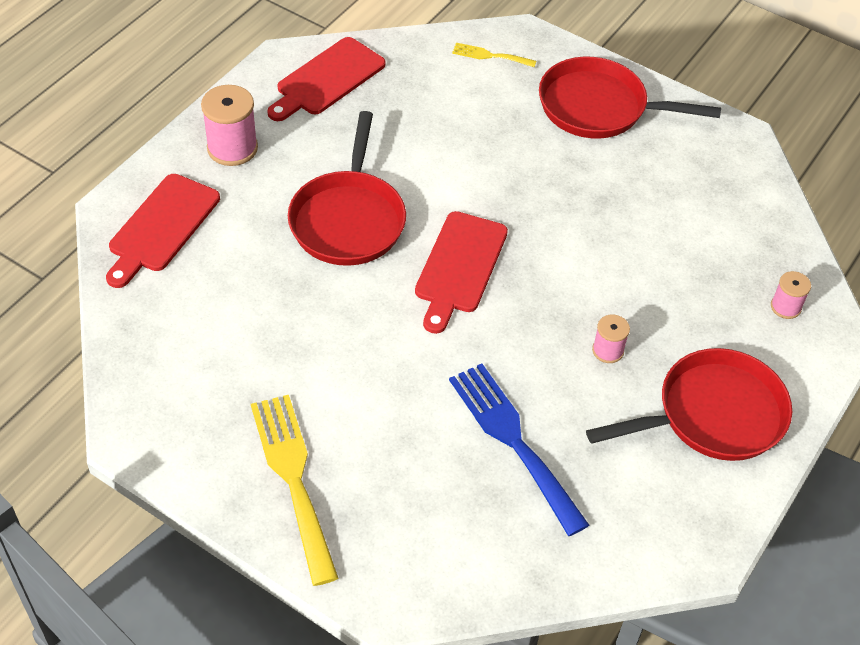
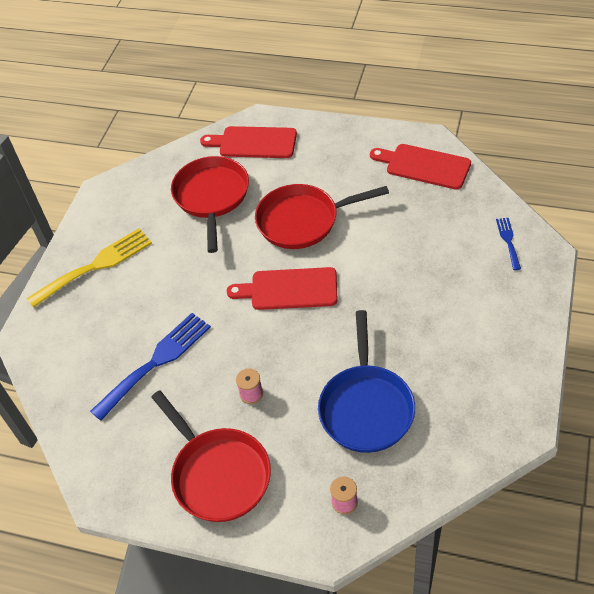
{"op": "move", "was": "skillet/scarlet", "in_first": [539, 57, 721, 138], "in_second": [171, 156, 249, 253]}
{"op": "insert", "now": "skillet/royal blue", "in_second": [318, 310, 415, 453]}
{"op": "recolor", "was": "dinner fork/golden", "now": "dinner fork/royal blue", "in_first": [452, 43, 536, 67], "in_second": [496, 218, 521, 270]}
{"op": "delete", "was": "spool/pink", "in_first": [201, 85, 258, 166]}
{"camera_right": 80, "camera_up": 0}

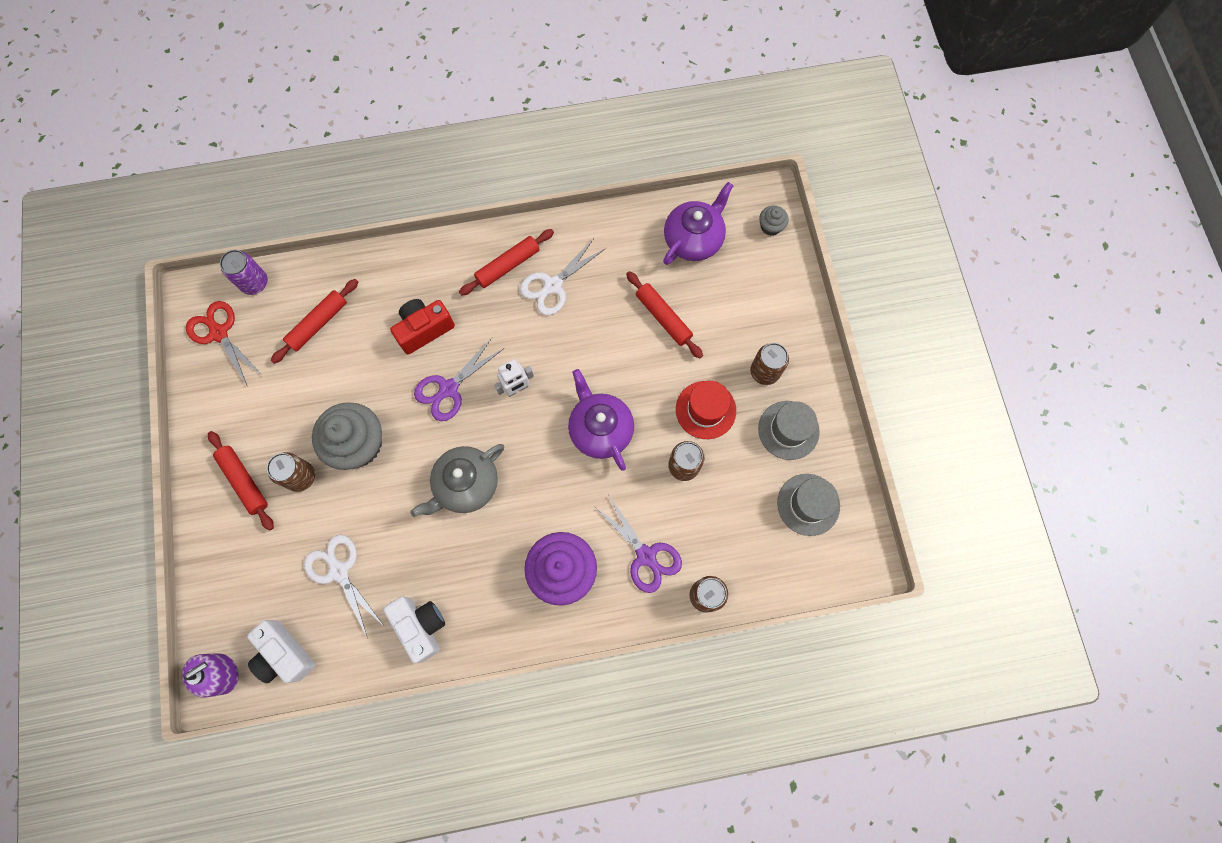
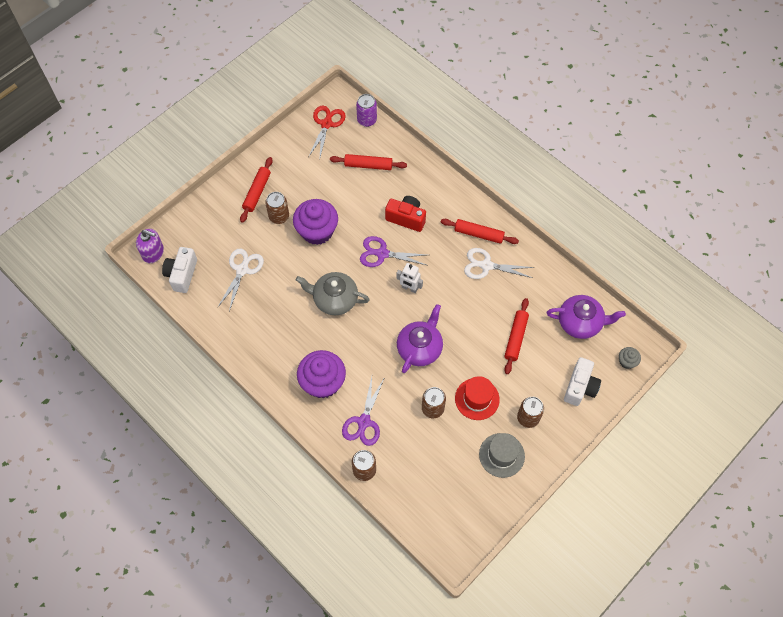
{"op": "recolor", "was": "fairy cake/ash-grey", "now": "fairy cake/purple", "in_first": [312, 402, 382, 470], "in_second": [293, 199, 338, 245]}
{"op": "move", "was": "compact camera/white", "in_first": [383, 596, 445, 663], "in_second": [564, 357, 601, 406]}
{"op": "delete", "was": "hat/ash-grey", "in_first": [777, 474, 840, 536]}
{"camera_right": 55, "camera_up": -10}

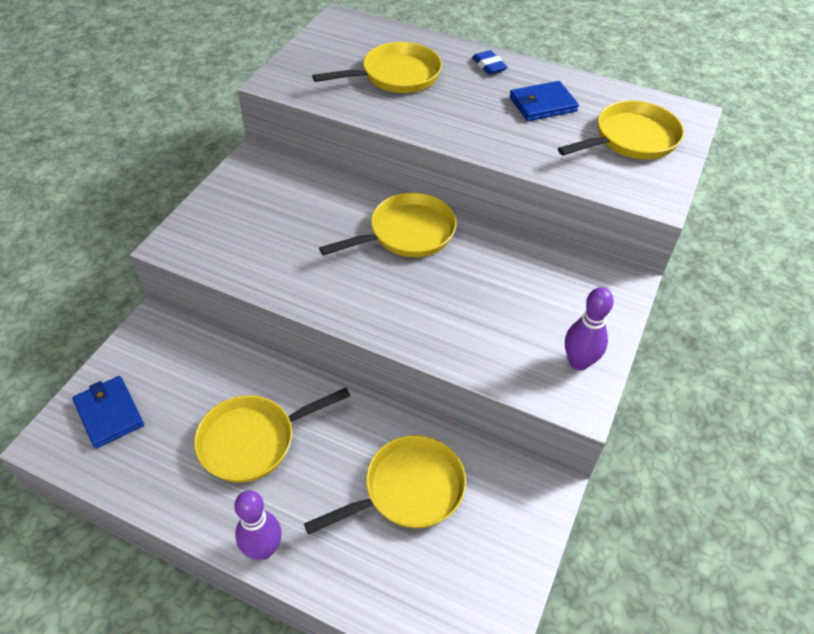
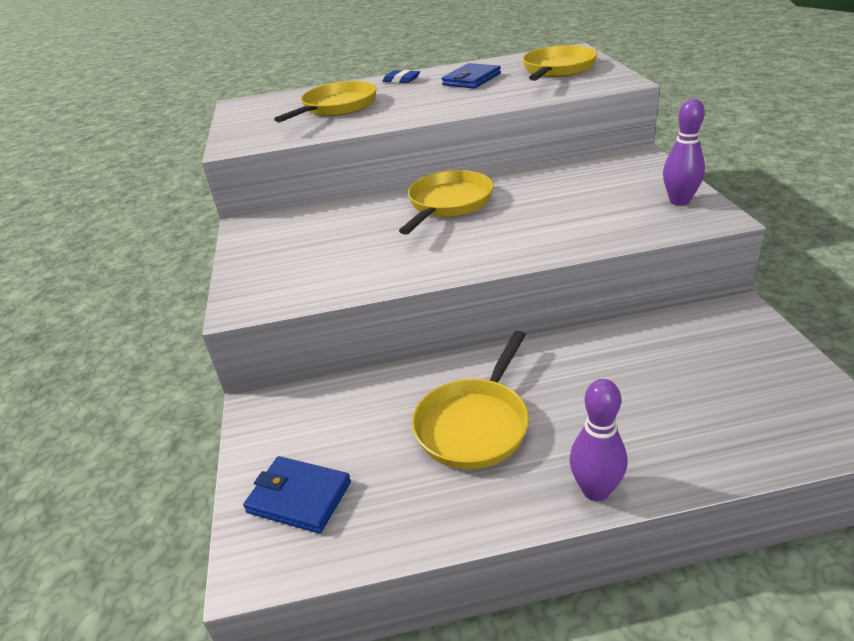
{"op": "delete", "was": "skillet/golden", "in_first": [304, 435, 466, 535]}
{"camera_right": -30, "camera_up": -15}

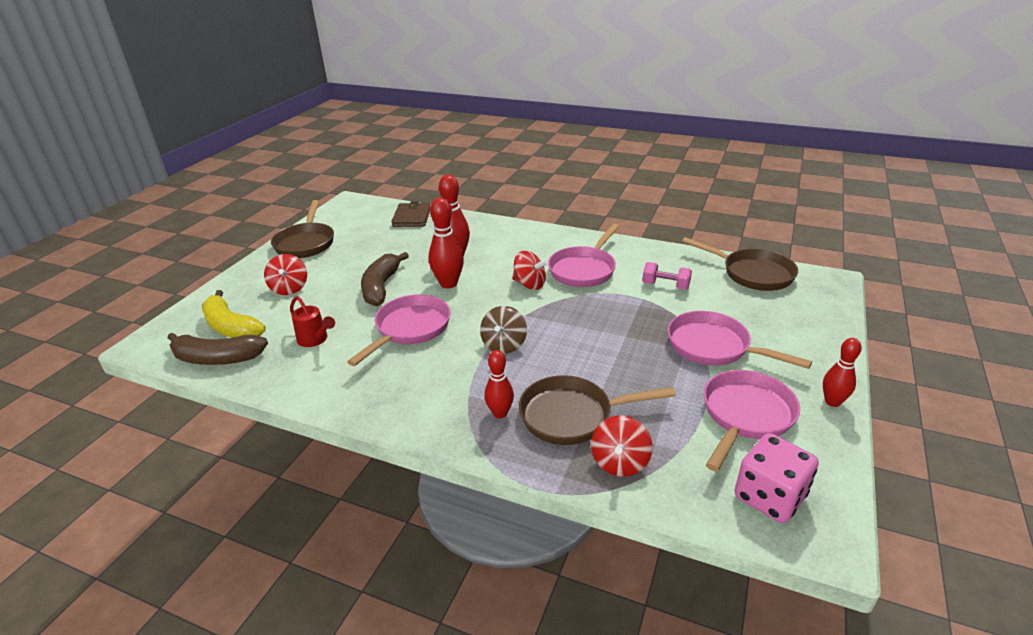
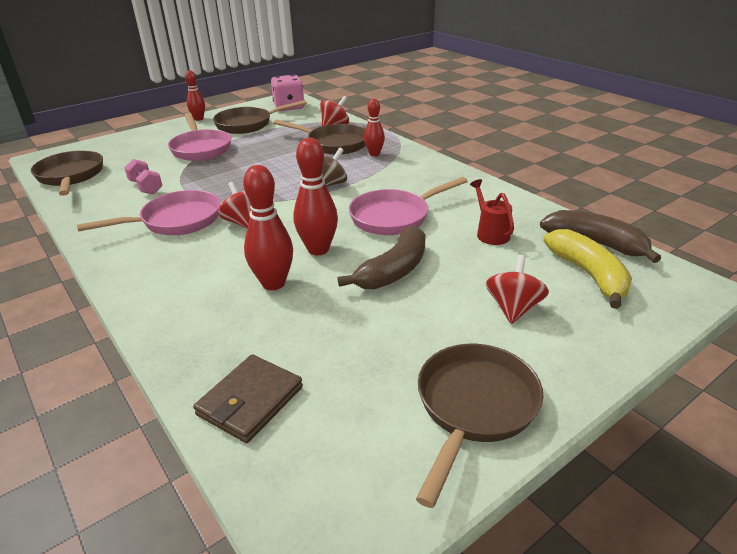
{"op": "recolor", "was": "skillet/pink", "now": "skillet/brown", "in_first": [704, 370, 800, 471], "in_second": [213, 100, 307, 134]}
{"camera_right": -150, "camera_up": 0}

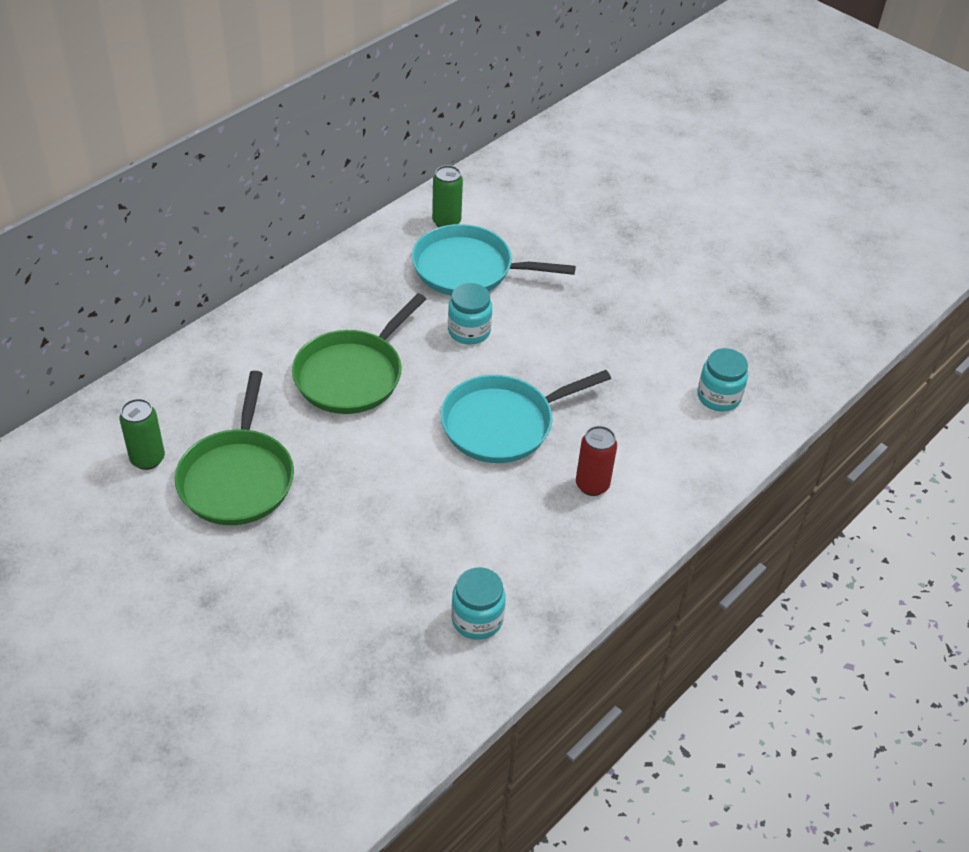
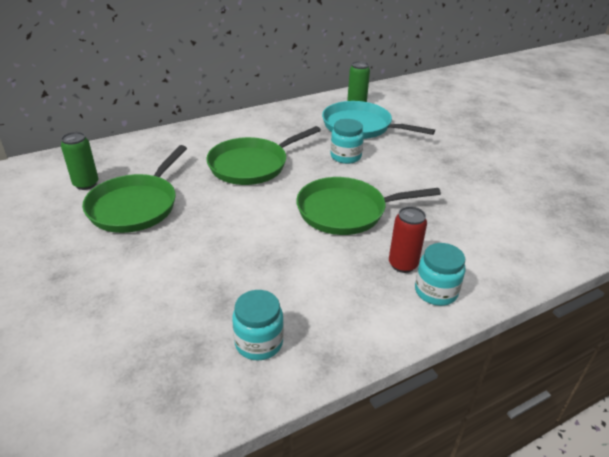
{"op": "recolor", "was": "skillet/teal", "now": "skillet/emerald", "in_first": [441, 370, 611, 463], "in_second": [296, 177, 441, 235]}
{"op": "move", "was": "jar/teal", "in_first": [697, 348, 748, 412], "in_second": [415, 243, 466, 306]}
{"camera_right": 20, "camera_up": -10}

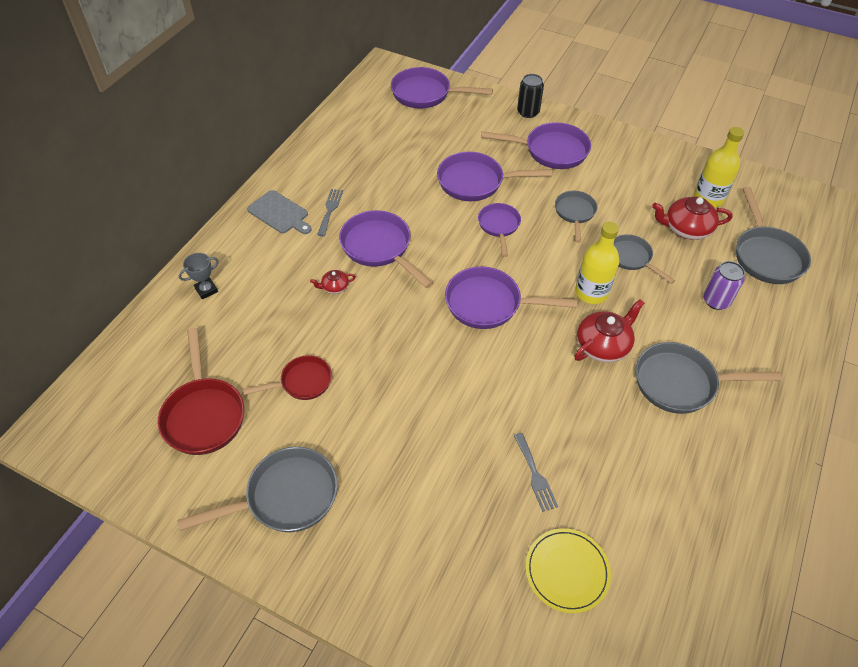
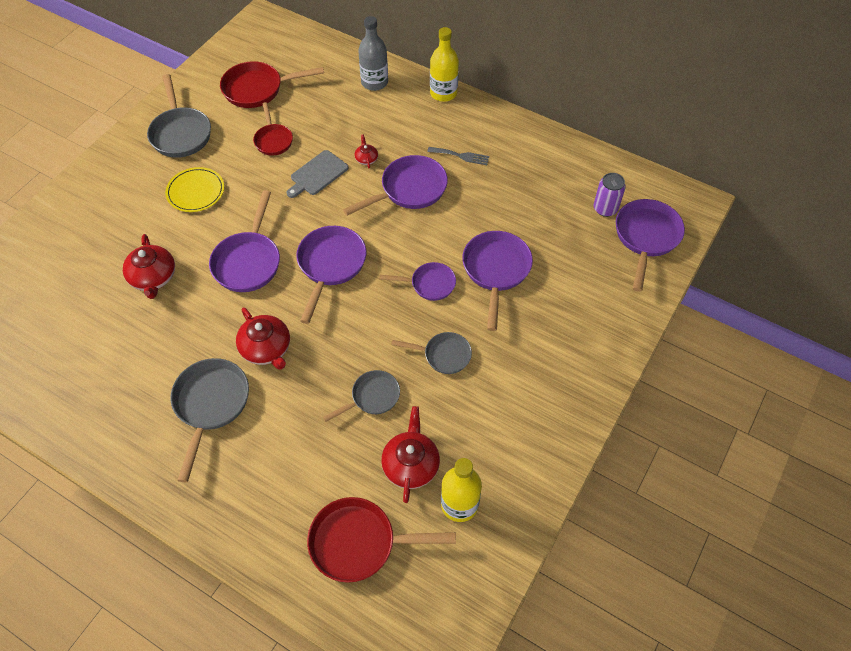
{"op": "replace", "was": "dinner fork/ash-grey", "now": "china teapot/scarlet", "in_first": [514, 433, 558, 512], "in_second": [123, 234, 175, 299]}
{"op": "move", "was": "flat dish/golden", "in_first": [526, 528, 611, 613], "in_second": [165, 167, 224, 212]}
{"op": "move", "was": "skillet/purple", "in_first": [481, 122, 591, 169], "in_second": [209, 190, 280, 292]}
{"op": "move", "was": "bread board/ash-grey", "in_first": [247, 190, 312, 234], "in_second": [287, 150, 348, 198]}
{"op": "recolor", "was": "skillet/ash-grey", "now": "skillet/scarlet", "in_first": [736, 187, 811, 284], "in_second": [307, 497, 456, 583]}
{"op": "replace", "was": "trophy/ash-grey", "now": "drink bottle/ash-grey", "in_first": [179, 253, 219, 299], "in_second": [358, 16, 388, 91]}
{"op": "move", "was": "drink bottle/golden", "in_first": [575, 222, 619, 304], "in_second": [430, 27, 459, 102]}
{"op": "move", "was": "tin/purple", "in_first": [703, 261, 745, 310], "in_second": [594, 173, 626, 217]}
{"op": "delete", "was": "tin/black", "in_first": [517, 74, 544, 118]}
{"camera_right": 95, "camera_up": 5}

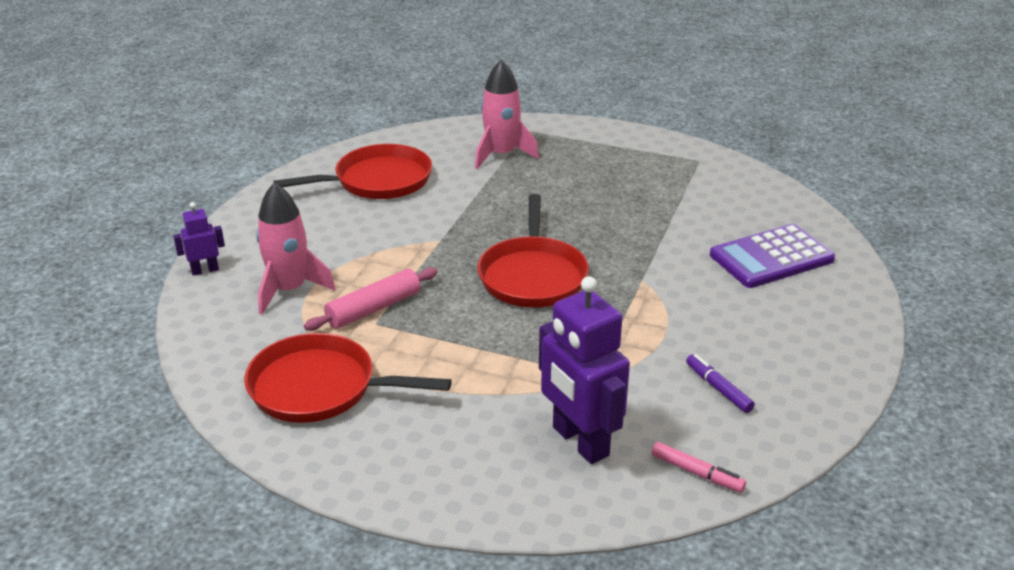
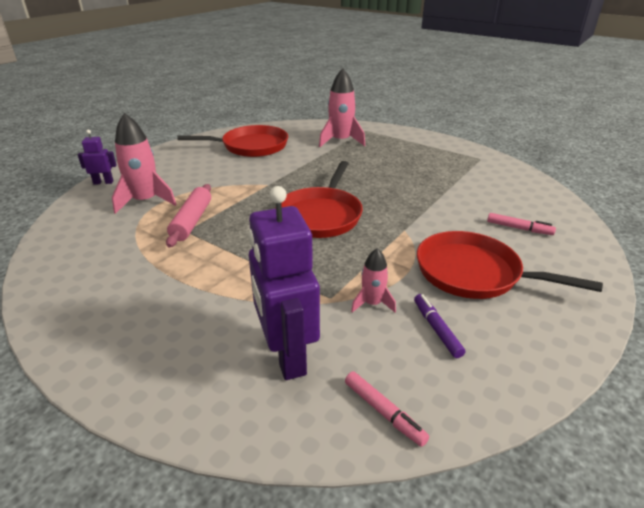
{"op": "rotate", "was": "pastry roller/pink", "in_first": [304, 268, 437, 331], "in_second": [166, 184, 211, 247], "clockwise": -60}
{"op": "insert", "now": "spaceship/pink", "in_second": [351, 248, 396, 313]}
{"op": "move", "was": "skillet/scarlet", "in_first": [244, 333, 452, 423], "in_second": [417, 231, 603, 299]}
{"op": "replace", "was": "calculator/purple", "now": "marker pen/pink", "in_first": [710, 224, 835, 288], "in_second": [487, 213, 556, 235]}
{"camera_right": 15, "camera_up": 0}

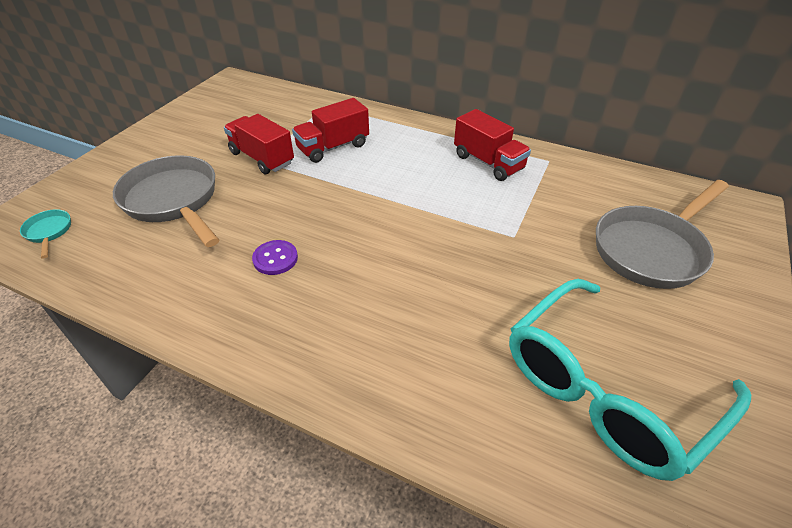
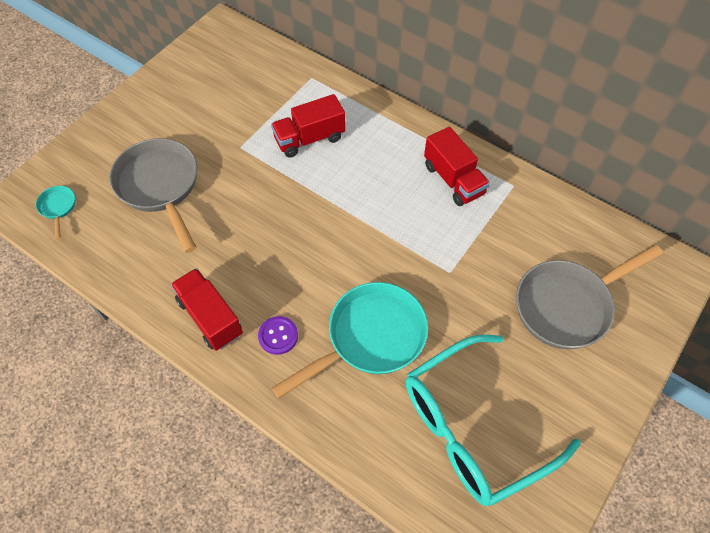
{"op": "move", "was": "lorry/scarlet", "in_first": [224, 114, 294, 174], "in_second": [171, 268, 243, 351]}
{"op": "move", "was": "shirt button/purple", "in_first": [252, 240, 298, 275], "in_second": [258, 316, 298, 355]}
{"op": "insert", "now": "skillet/teal", "in_second": [272, 282, 428, 399]}
{"camera_right": 10, "camera_up": 15}

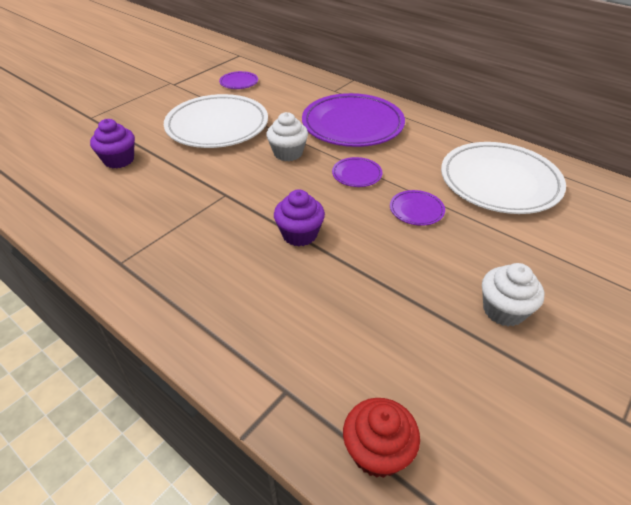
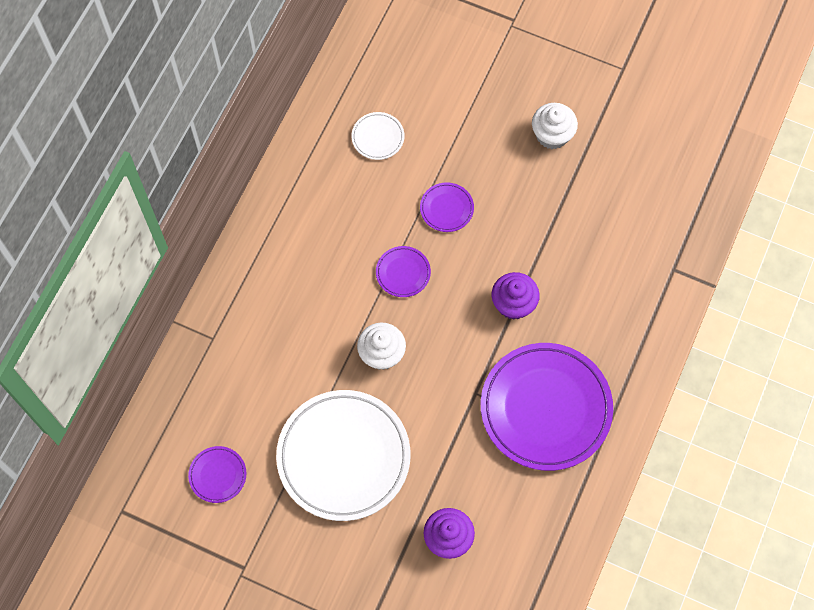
{"op": "resize", "was": "flat dish/white", "in_first": [441, 142, 566, 214], "in_second": [352, 112, 404, 160], "ratio": 0.43}
{"op": "move", "was": "flat dish/purple", "in_first": [302, 93, 405, 147], "in_second": [481, 343, 613, 471]}
{"op": "delete", "was": "fairy cake/scarlet", "in_first": [343, 398, 420, 478]}
{"camera_right": -105, "camera_up": 25}

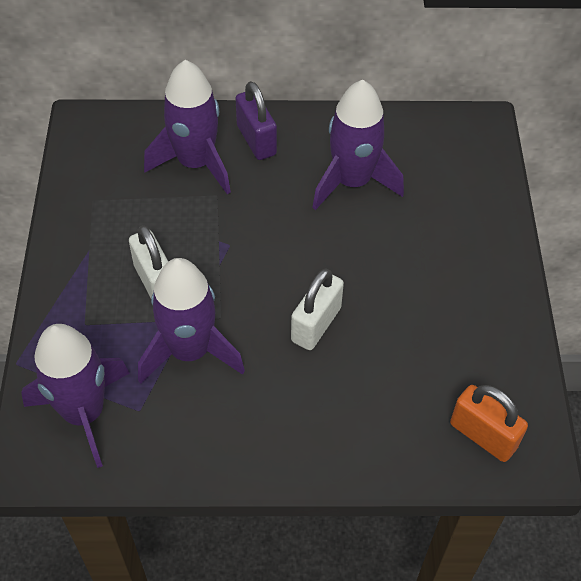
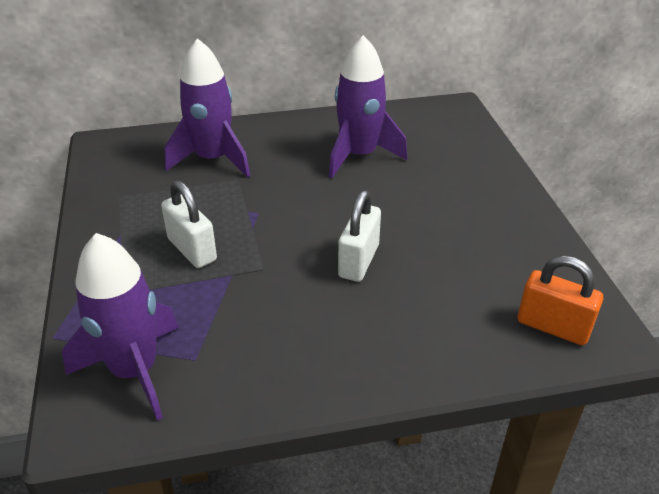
{"op": "delete", "was": "spaceship/purple", "in_first": [138, 258, 245, 384]}
{"op": "delete", "was": "padlock/purple", "in_first": [236, 81, 277, 160]}
{"camera_right": -10, "camera_up": -15}

